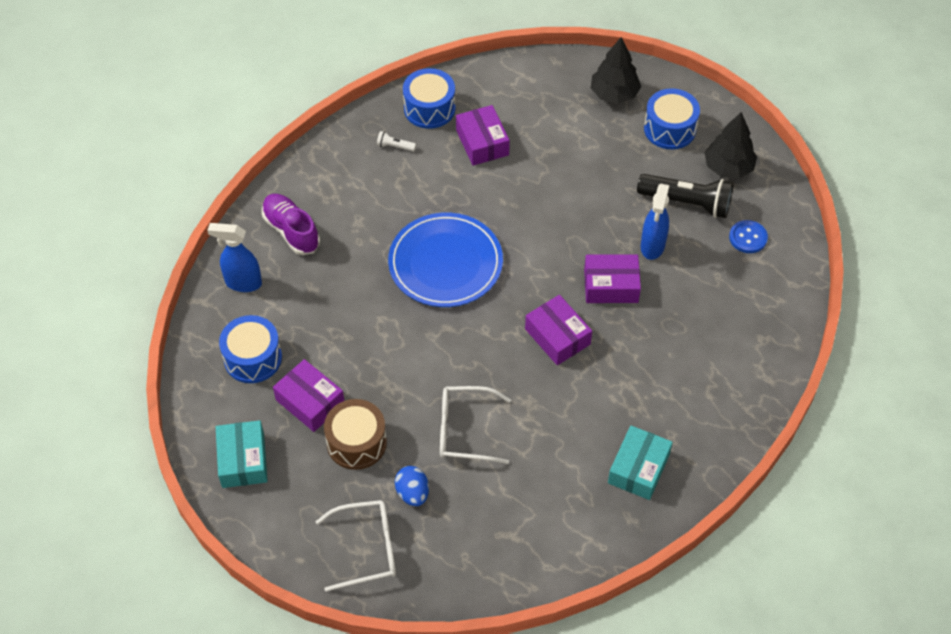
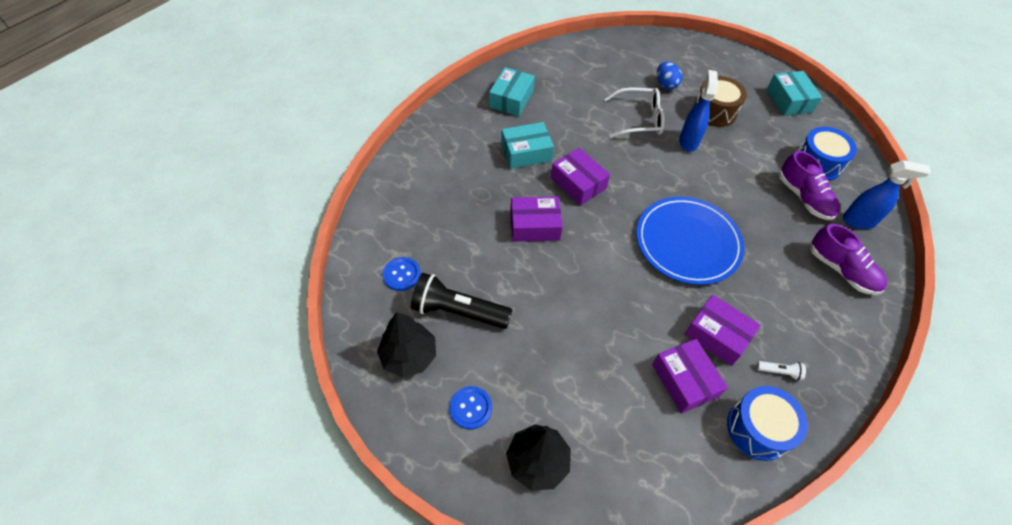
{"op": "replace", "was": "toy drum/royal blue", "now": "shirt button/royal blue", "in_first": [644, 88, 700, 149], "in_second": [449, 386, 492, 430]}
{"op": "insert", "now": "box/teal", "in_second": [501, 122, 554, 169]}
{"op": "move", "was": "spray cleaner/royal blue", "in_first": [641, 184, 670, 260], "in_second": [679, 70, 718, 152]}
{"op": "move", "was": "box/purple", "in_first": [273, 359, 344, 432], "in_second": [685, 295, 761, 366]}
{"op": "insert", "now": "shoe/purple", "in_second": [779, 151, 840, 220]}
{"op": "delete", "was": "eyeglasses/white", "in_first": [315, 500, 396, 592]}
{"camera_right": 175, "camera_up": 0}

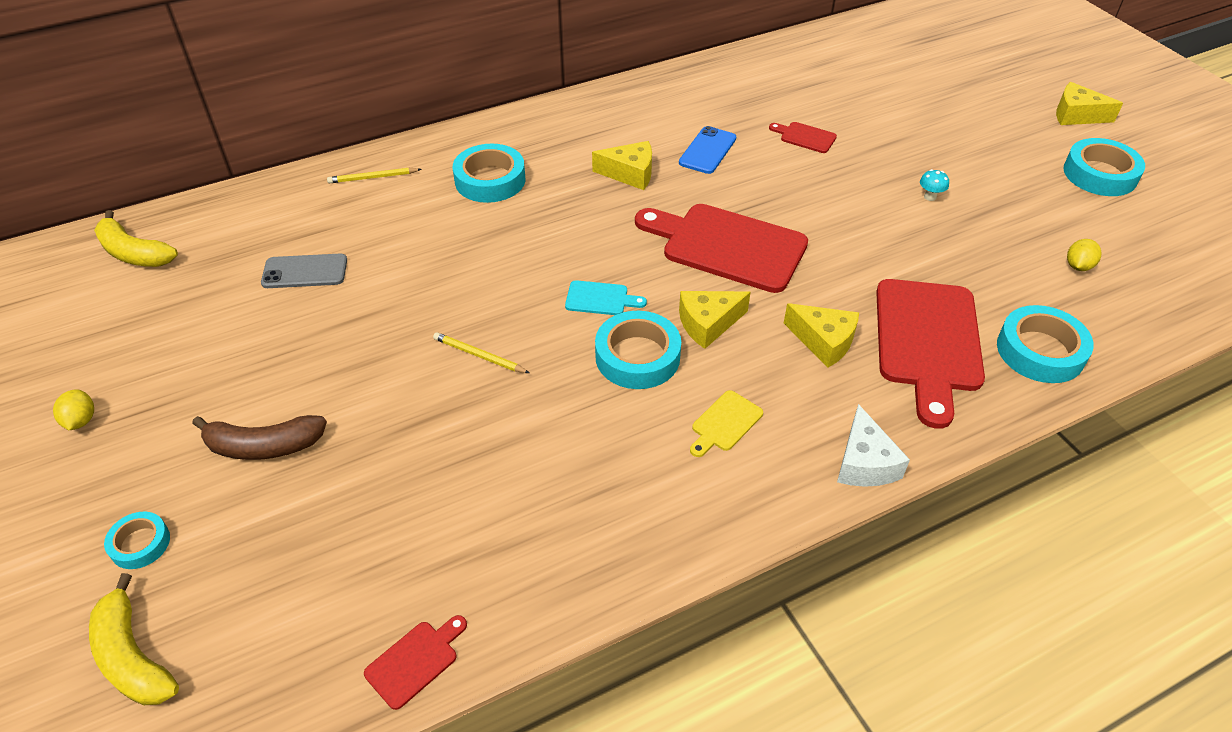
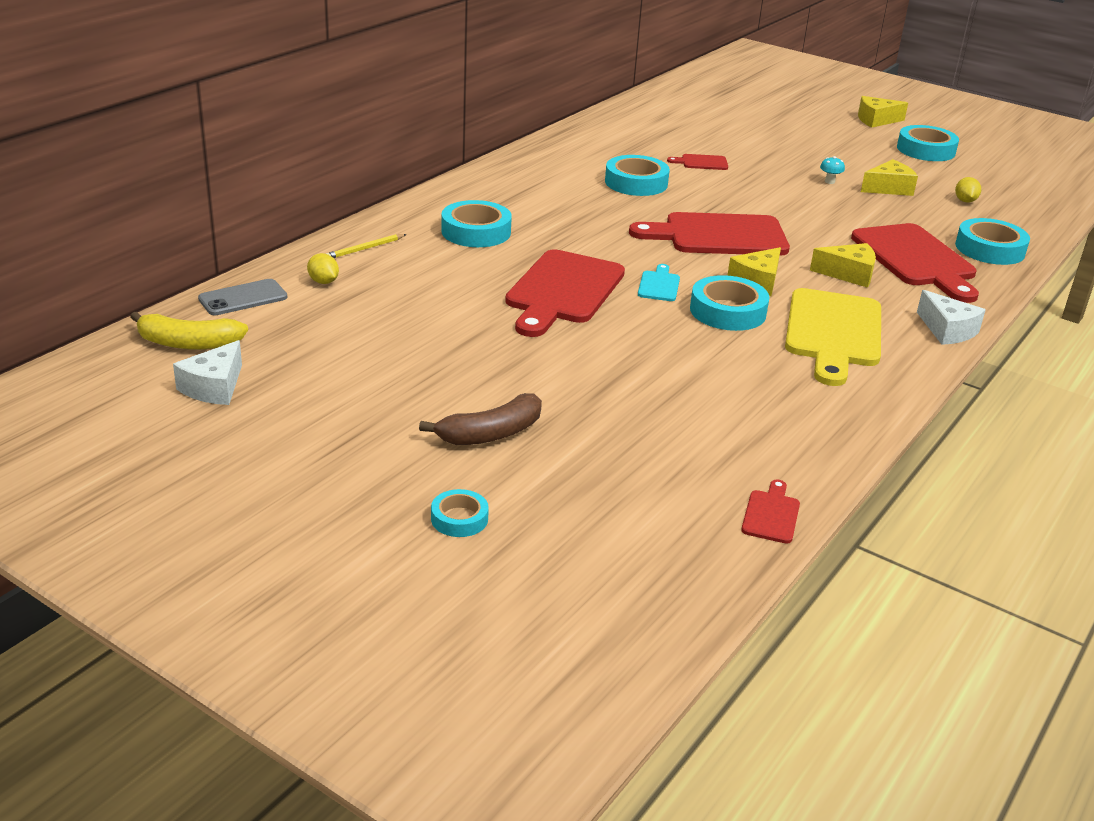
{"op": "insert", "now": "cheese wedge/white", "in_second": [173, 340, 242, 405]}
{"op": "move", "was": "smartphone/ash-grey", "in_first": [261, 254, 347, 288], "in_second": [198, 279, 287, 315]}
{"op": "move", "was": "citrus fruit/golden", "in_first": [53, 389, 94, 430], "in_second": [307, 253, 339, 284]}
{"op": "insert", "now": "bread board/scarlet", "in_second": [505, 249, 625, 337]}
{"op": "replace", "was": "smartphone/royal blue", "now": "roll of tape/teal", "in_first": [679, 126, 736, 174], "in_second": [605, 155, 670, 196]}
{"op": "rotate", "was": "bread board/teal", "in_first": [565, 280, 647, 315], "in_second": [638, 264, 680, 301], "clockwise": -60}
{"op": "resize", "was": "bread board/golden", "in_first": [690, 390, 763, 457], "in_second": [785, 288, 881, 386], "ratio": 2.29}
{"op": "move", "was": "cheese wedge/golden", "in_first": [592, 141, 652, 190], "in_second": [861, 159, 918, 196]}
{"op": "delete", "was": "banana/golden", "in_first": [89, 573, 179, 705]}
{"op": "delete", "was": "lead pencil/golden", "in_first": [433, 332, 529, 373]}
{"camera_right": -30, "camera_up": -15}

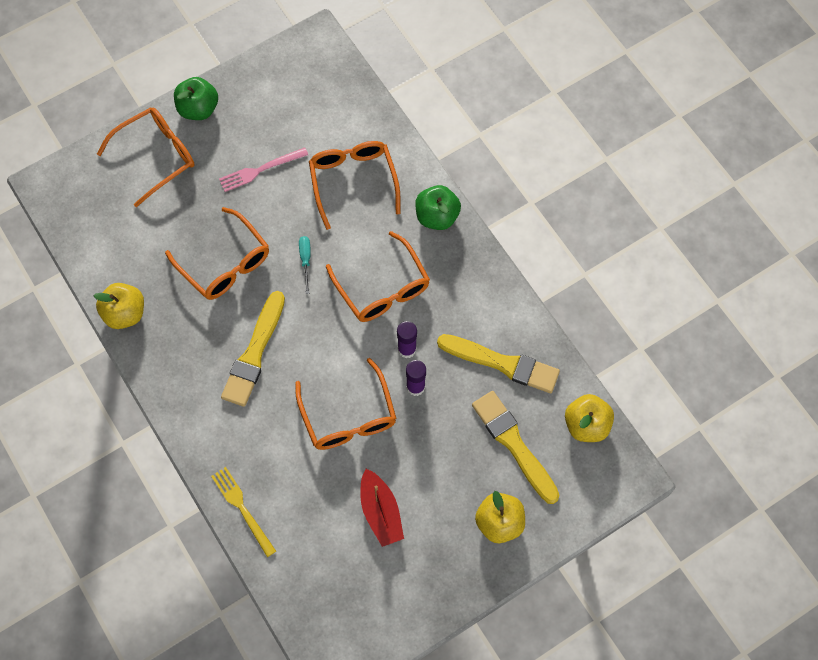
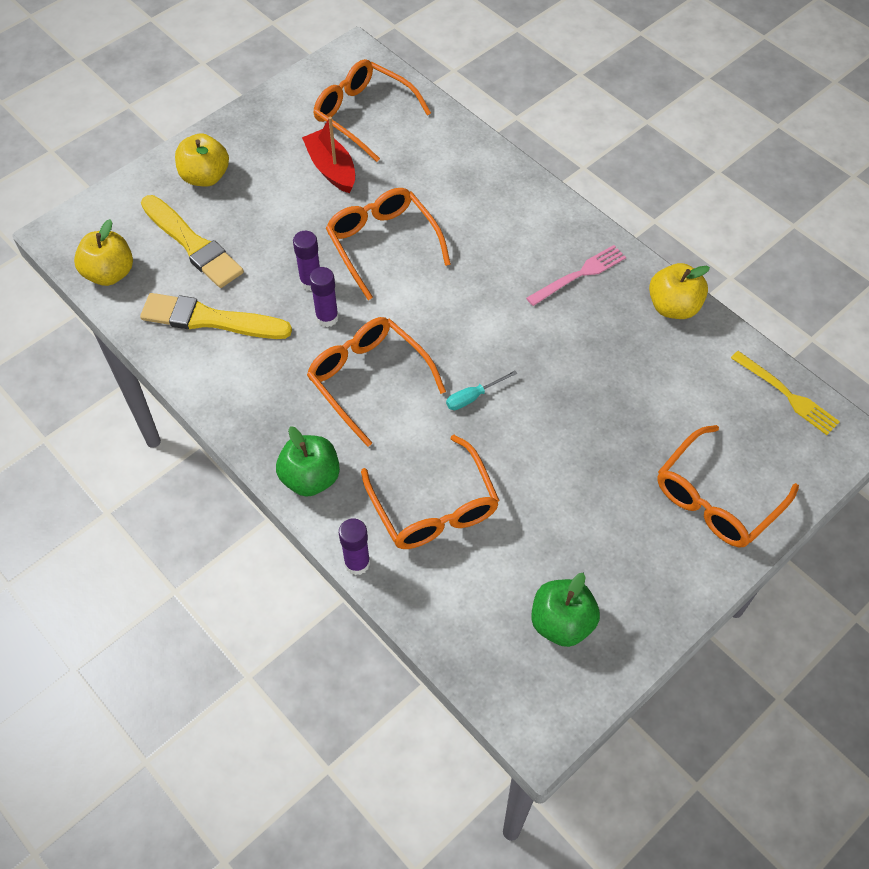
{"op": "move", "was": "eyeglasses/bright orange", "in_first": [165, 207, 269, 300], "in_second": [313, 59, 431, 162]}
{"op": "insert", "now": "glue stick/purple", "in_second": [339, 519, 370, 575]}
{"op": "rotate", "was": "screwdriver/teal", "in_first": [299, 236, 311, 294], "in_second": [446, 370, 518, 410], "clockwise": 75}
{"op": "move", "was": "dinner fork/pink", "in_first": [219, 147, 308, 192], "in_second": [526, 245, 626, 306]}
{"op": "move", "was": "apple fruit/emerald", "in_first": [174, 77, 218, 120], "in_second": [531, 573, 600, 647]}
{"op": "move", "was": "dinner fork/golden", "in_first": [211, 467, 276, 557], "in_second": [731, 351, 840, 435]}
{"op": "delete", "was": "brush/golden", "in_first": [221, 291, 285, 407]}
{"camera_right": 170, "camera_up": -10}

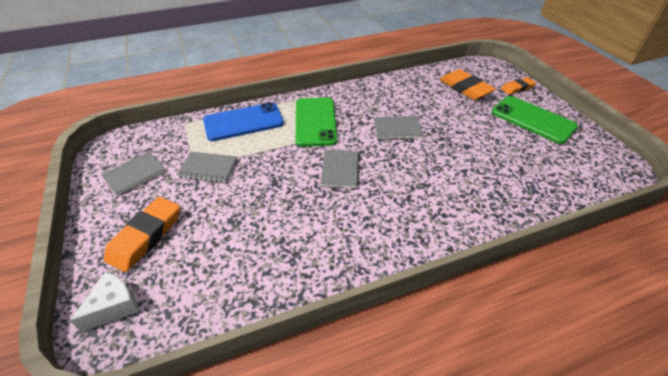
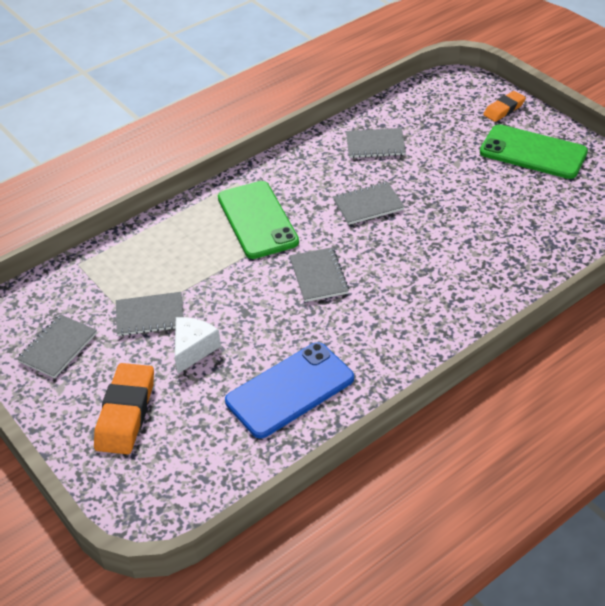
{"op": "move", "was": "cheese wedge/white", "in_first": [69, 272, 140, 332], "in_second": [175, 317, 221, 374]}
{"op": "move", "was": "smartphone/royal blue", "in_first": [203, 102, 284, 141], "in_second": [225, 342, 354, 439]}
{"op": "insert", "now": "notebook/ash-grey", "in_second": [346, 128, 406, 158]}
{"op": "delete", "was": "gum eraser/bright orange", "in_first": [440, 69, 496, 100]}
{"camera_right": -15, "camera_up": 0}

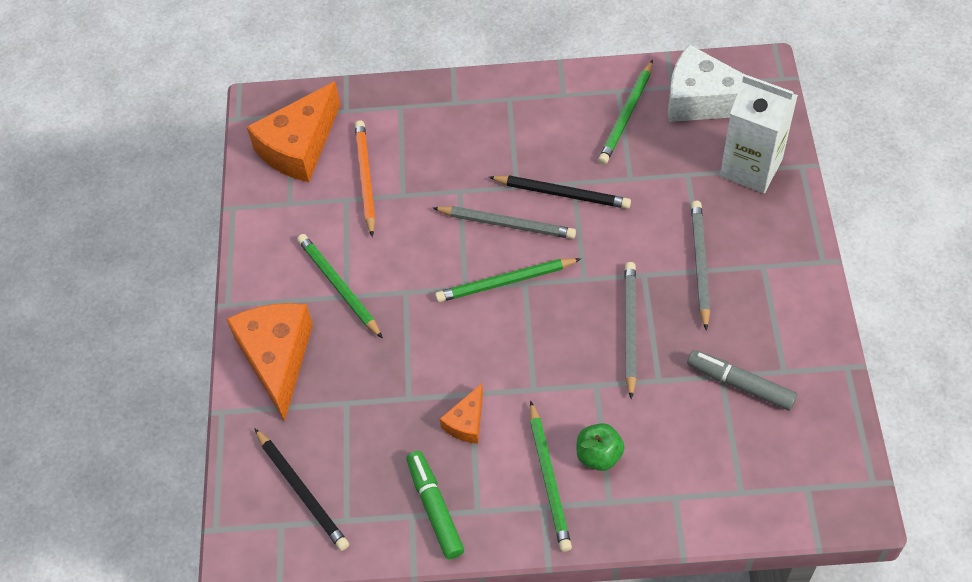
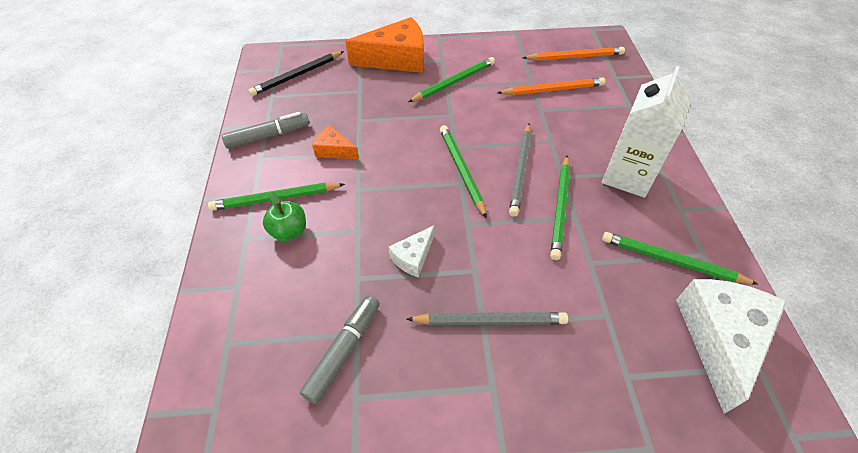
{"op": "recolor", "was": "marker pen/emerald", "now": "marker pen/ash-grey", "in_first": [406, 451, 464, 559], "in_second": [222, 112, 310, 149]}
{"op": "replace", "was": "lead pencil/ash-grey", "now": "cheese wedge/white", "in_first": [625, 262, 637, 399], "in_second": [388, 225, 434, 277]}
{"op": "replace", "was": "cheese wedge/bright orange", "now": "lead pencil/bright orange", "in_first": [247, 82, 340, 182], "in_second": [523, 47, 625, 61]}
{"op": "recolor", "was": "lead pencil/black", "now": "lead pencil/emerald", "in_first": [489, 175, 631, 209], "in_second": [550, 156, 570, 260]}
{"op": "move", "was": "carton/white", "in_first": [720, 74, 798, 193], "in_second": [602, 66, 692, 198]}
{"camera_right": 85, "camera_up": -5}

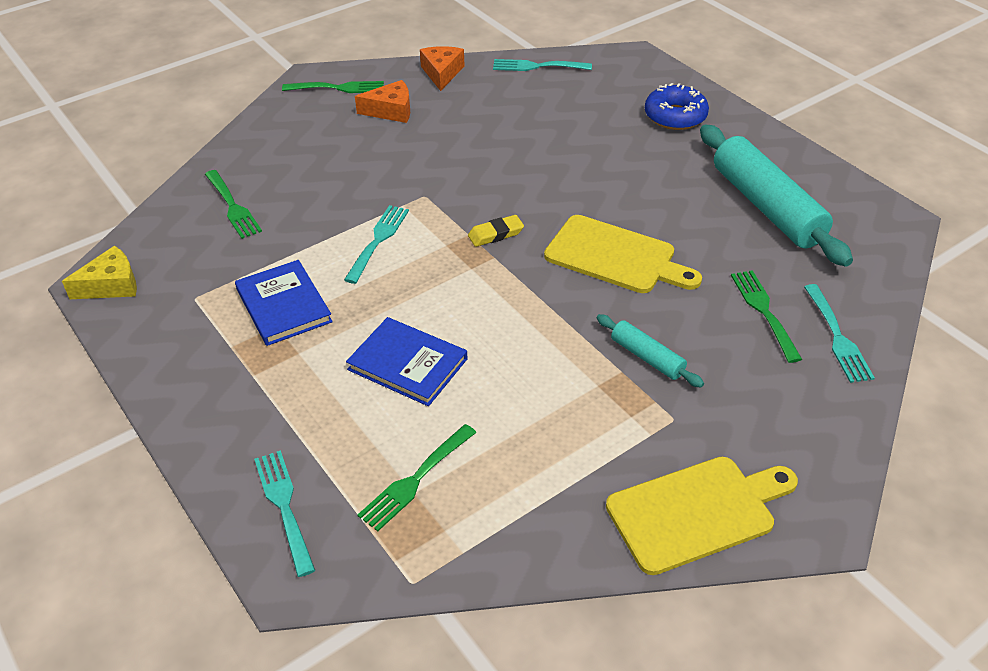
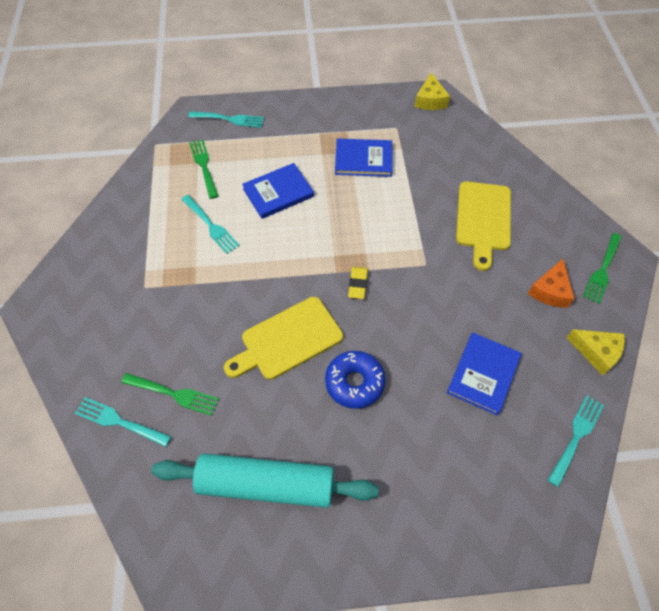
{"op": "move", "was": "dinner fork/teal", "in_first": [344, 205, 409, 284], "in_second": [181, 195, 240, 254]}
{"op": "move", "was": "doughnut/royal blue", "in_first": [645, 83, 709, 130], "in_second": [325, 351, 386, 409]}
{"op": "insert", "now": "book/royal blue", "in_second": [447, 332, 521, 415]}
{"op": "move", "was": "bread board/golden", "in_first": [606, 457, 798, 575], "in_second": [456, 181, 511, 271]}
{"op": "recolor", "was": "cheese wedge/bright orange", "now": "cheese wedge/golden", "in_first": [420, 46, 465, 91], "in_second": [566, 329, 625, 376]}
{"op": "delete", "was": "dinner fork/emerald", "in_first": [205, 170, 262, 239]}
{"op": "delete", "was": "pastry roller/teal", "in_first": [597, 314, 704, 388]}
{"camera_right": 120, "camera_up": 15}

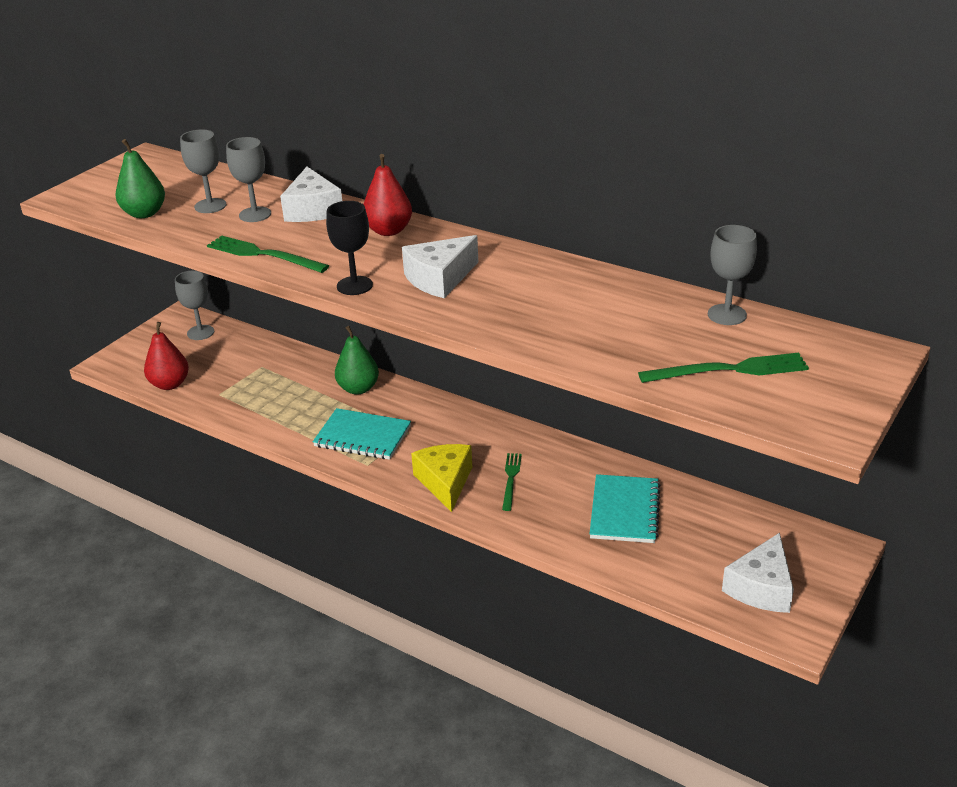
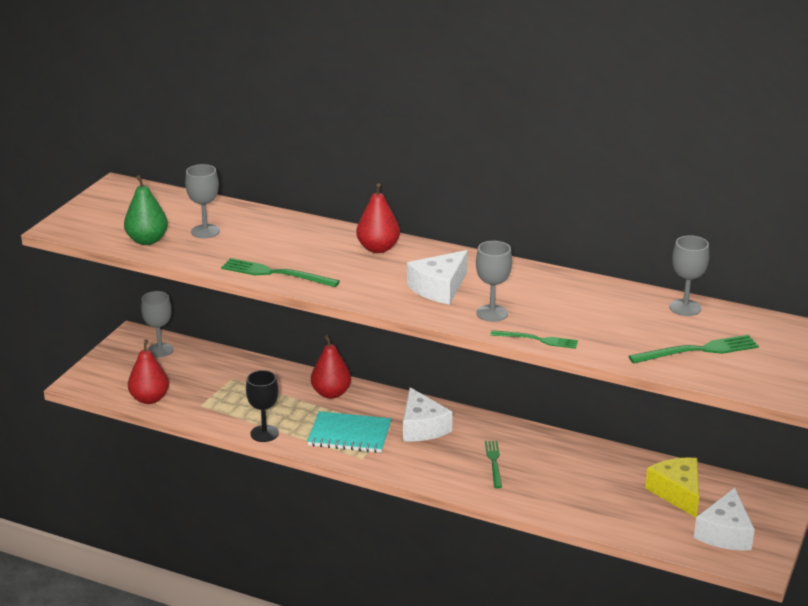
{"op": "move", "was": "chalice/black", "in_first": [326, 201, 373, 295], "in_second": [246, 370, 279, 442]}
{"op": "recolor", "was": "pear/emerald", "now": "pear/scarlet", "in_first": [335, 326, 379, 395], "in_second": [311, 335, 351, 399]}
{"op": "move", "was": "cheese wedge/white", "in_first": [280, 167, 342, 222], "in_second": [403, 387, 453, 441]}
{"op": "move", "was": "chalice/ash-grey", "in_first": [226, 137, 271, 222], "in_second": [476, 241, 512, 322]}
{"op": "insert", "now": "dinner fork/emerald", "in_second": [490, 330, 578, 349]}
{"op": "move", "was": "cheese wedge/golden", "in_first": [411, 444, 472, 512], "in_second": [645, 457, 699, 517]}
{"op": "delete", "was": "notebook/teal", "in_first": [590, 474, 661, 543]}
{"camera_right": -10, "camera_up": -5}

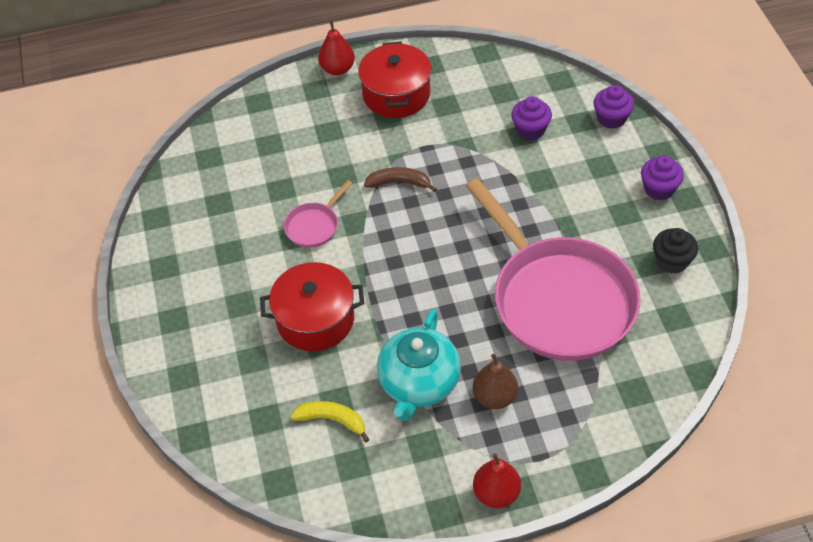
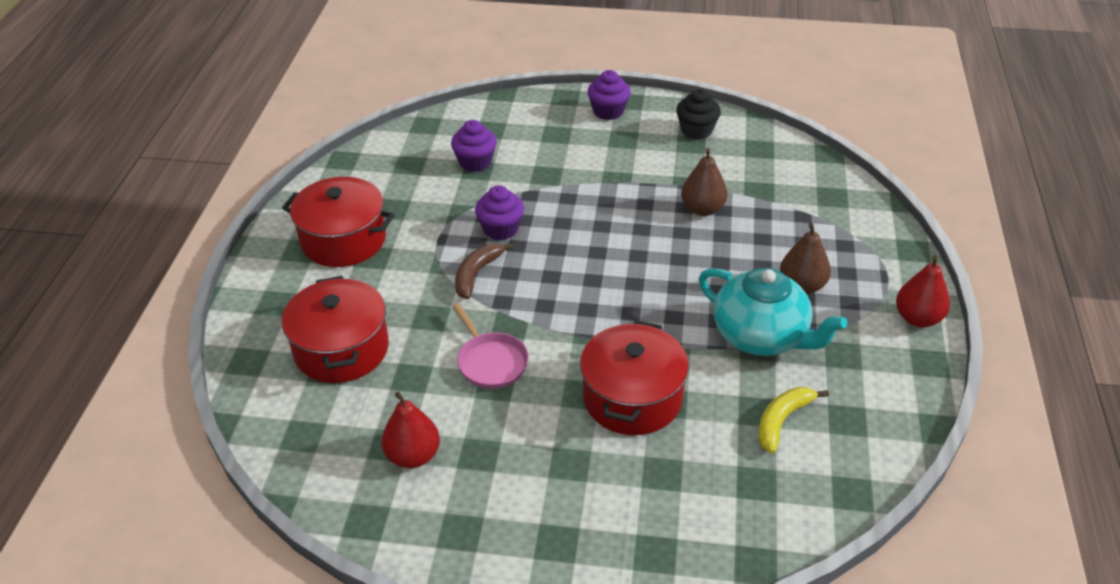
{"op": "insert", "now": "stockpot/scarlet", "in_second": [282, 276, 389, 383]}
{"op": "move", "was": "pear/scarlet", "in_first": [318, 21, 355, 76], "in_second": [381, 391, 440, 468]}
{"op": "move", "was": "fairy cake/purple", "in_first": [593, 85, 634, 129], "in_second": [475, 185, 524, 240]}
{"op": "replace", "was": "skillet/pink", "now": "pear/brown", "in_first": [466, 178, 641, 361], "in_second": [681, 148, 728, 216]}
{"camera_right": -70, "camera_up": -10}

